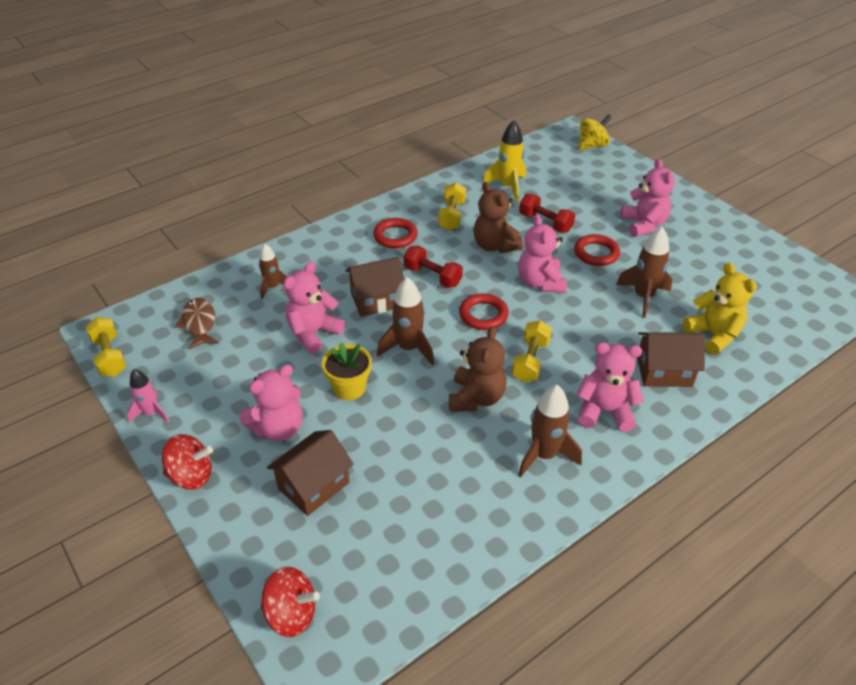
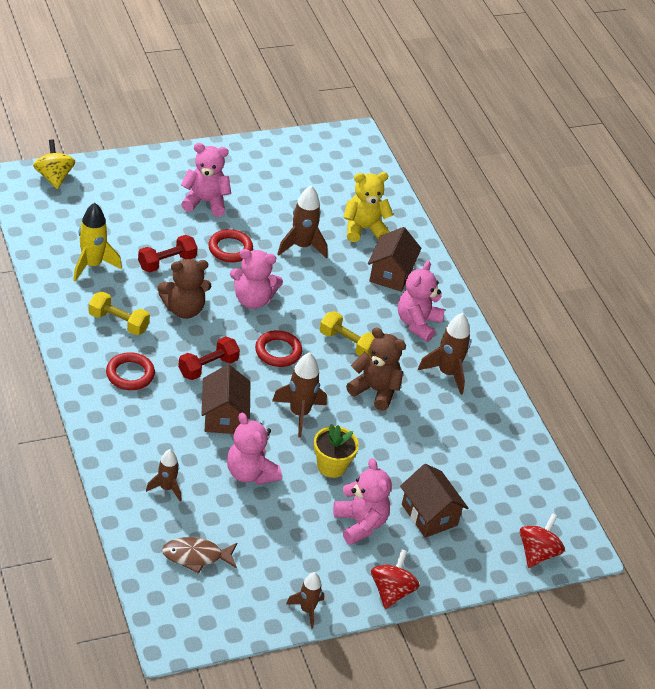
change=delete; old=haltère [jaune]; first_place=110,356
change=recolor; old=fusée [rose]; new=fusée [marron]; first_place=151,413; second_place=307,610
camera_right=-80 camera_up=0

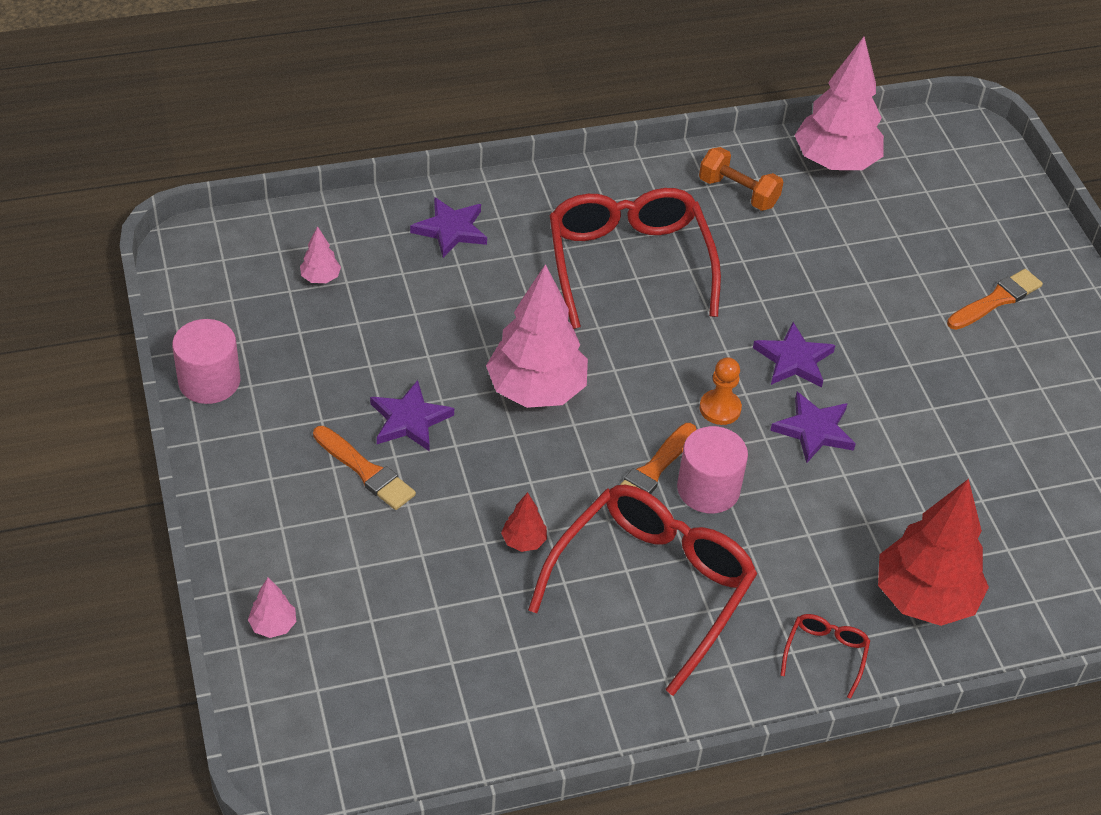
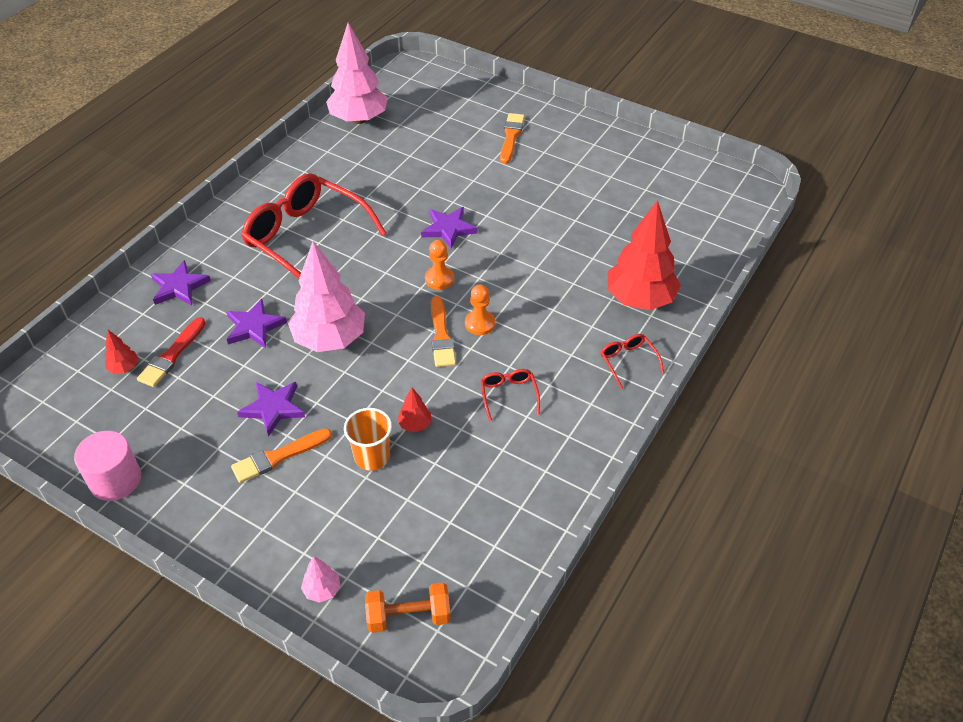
change=recolor; old=arbre [rose]; new=arbre [rouge]; first_place=320,278; second_place=124,368
change=rotate; old=pinceau [orange]; first_place=365,471; second_place=278,456; degrees=150
change=resize; old=lunettes [rouge]; first_place=652,586; second_place=508,395; factor=0.42
change=replace; old=cylindre [rose]; new=pion [orange]; first_place=708,489; second_place=480,323
change=move; old=haltère [orange]; first_place=738,193; second_place=409,616
change=move; old=étoile [violet]; first_place=814,430; second_place=254,327
change=insert; new=pinceau [rouge]; second_place=172,355
change=insert; new=gobelet [orange]; second_place=372,456
camera_right=-40 camera_up=0

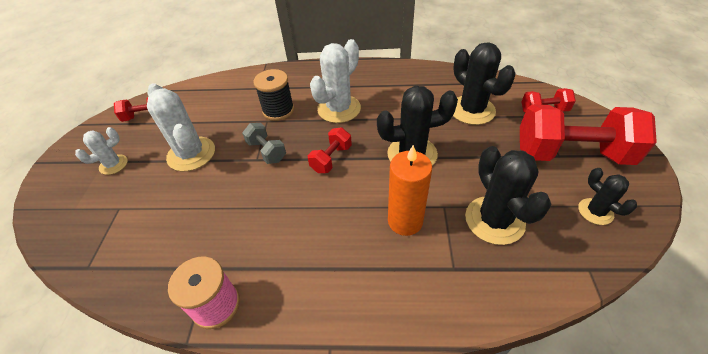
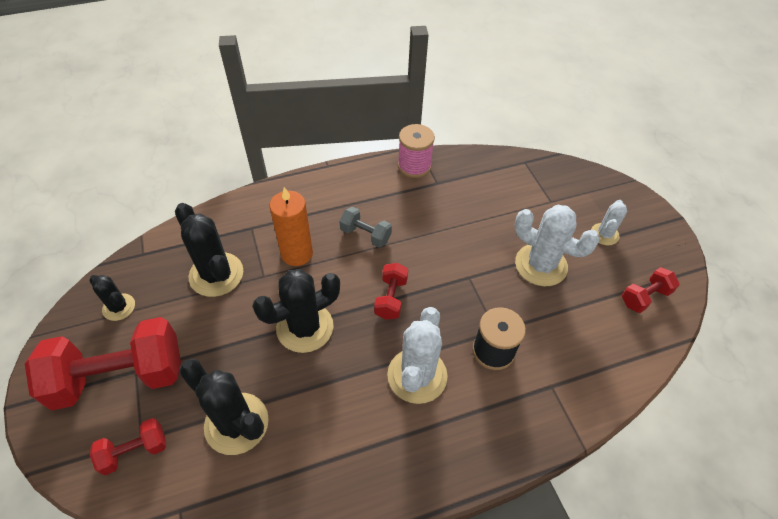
change=move; old=haltère [gris]; first_place=266,151; second_place=365,235
camera_right=155 camera_up=5

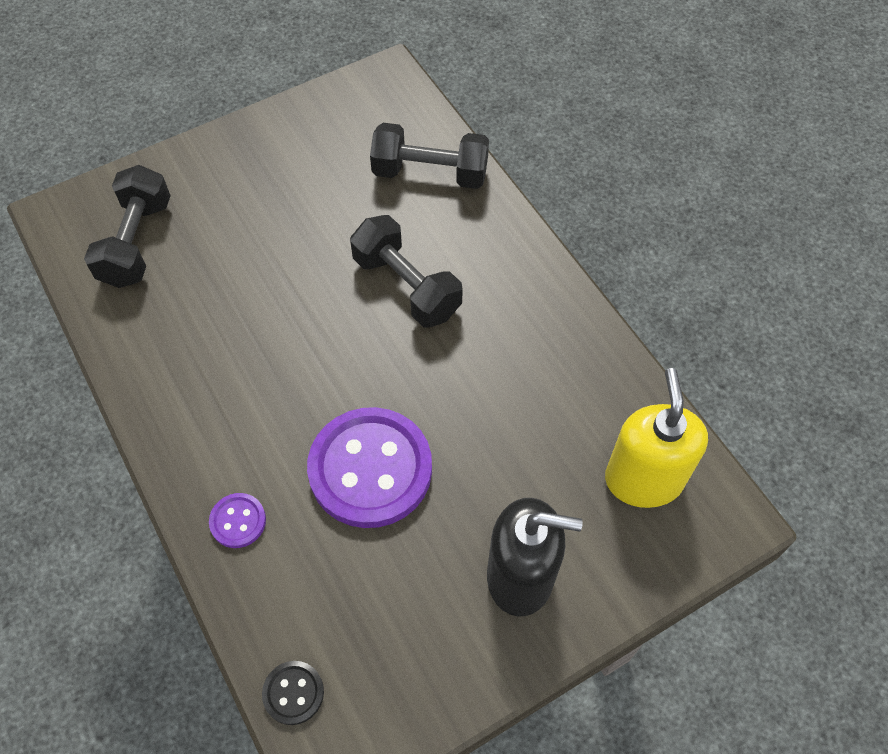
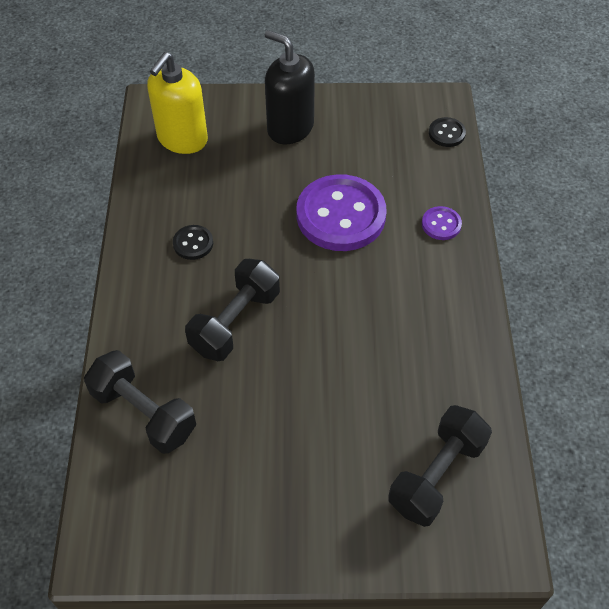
change=rotate; old=haltère [noir]; first_place=406,286; second_place=235,322; degrees=45
change=insert; new=bouton [noir]; second_place=193,243
camera_right=-150 camera_up=-5

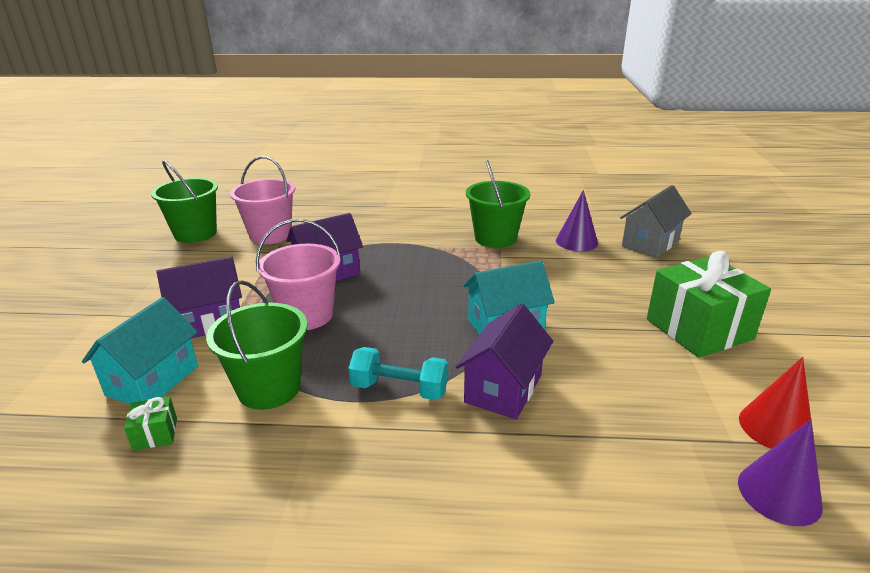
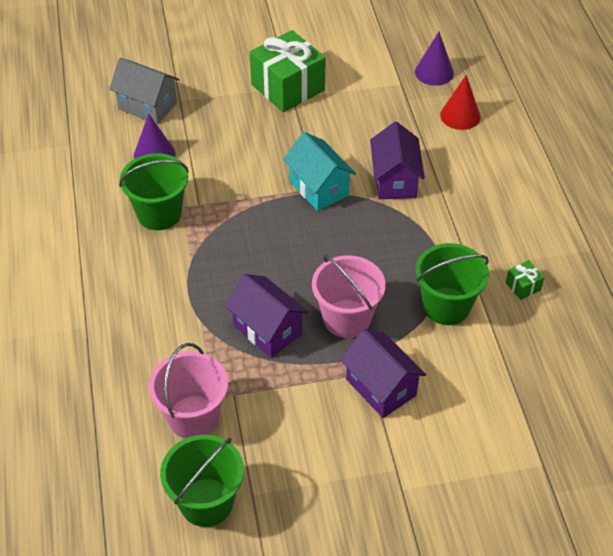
change=delete; old=maison [turquoise]; first_place=153,381
change=move; old=cadeau [vert]; first_place=155,434; second_place=523,286
change=delete; old=haltère [turquoise]; first_place=399,389
change=rotate; old=maison [violet]; first_place=503,389; second_place=395,180; degrees=75
change=move; old=cône [rouge]; first_place=775,427; second_place=460,115
camera_right=-105 camera_up=20

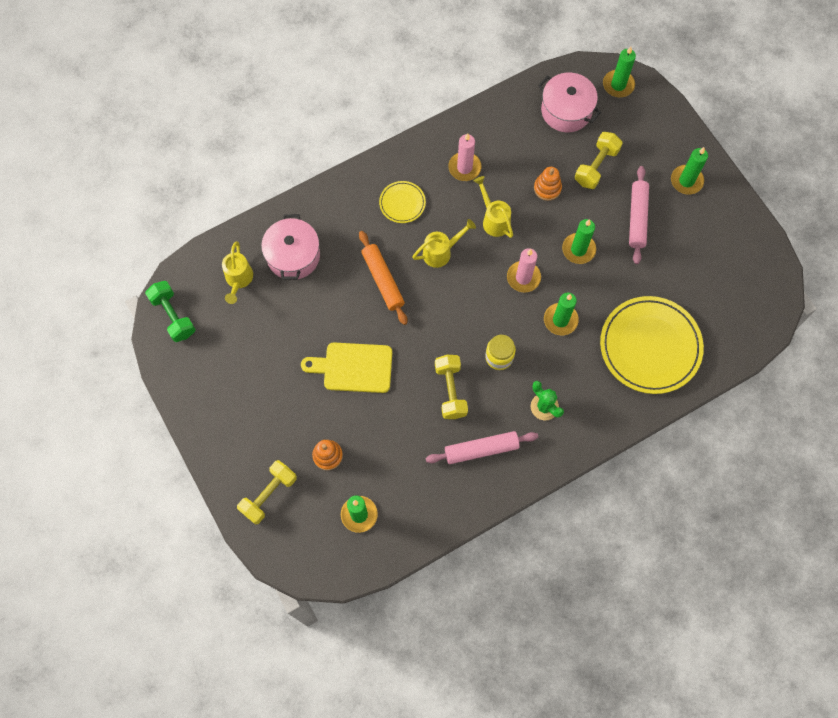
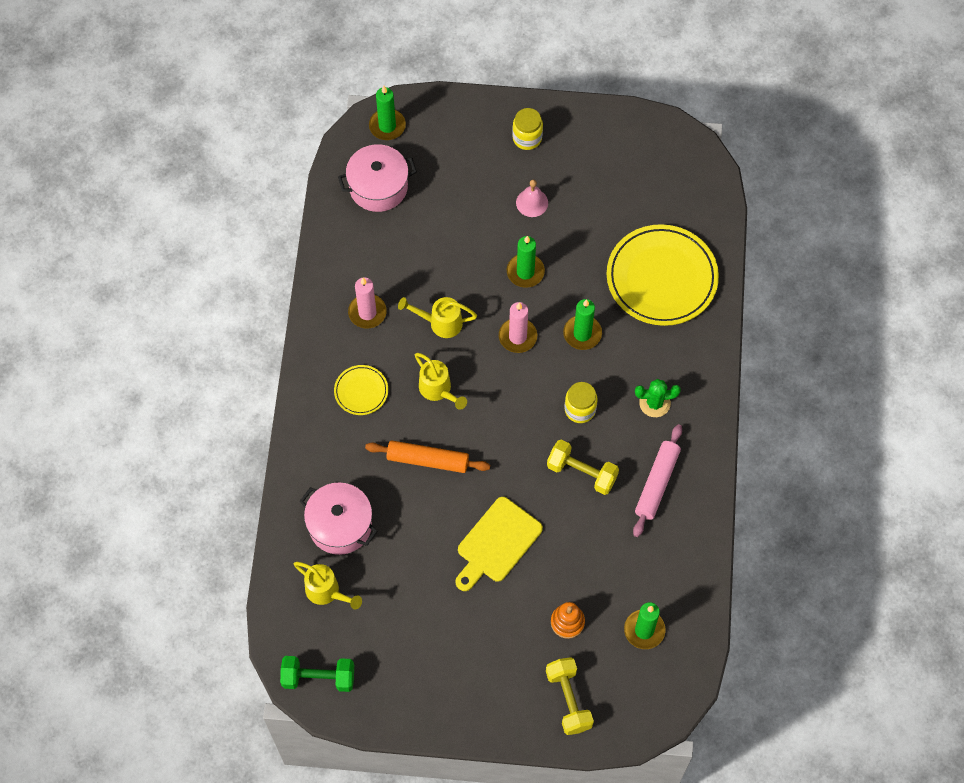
change=rotate; old=arrosoir [jaune]; first_place=441,252; second_place=438,390; degrees=135
change=delete; old=jouet à empiler [orange]; first_place=547,188
change=delete; old=haltère [jaune]; first_place=596,166
change=replace; old=rouleau à pâtisserie [rose]; new=cloche [rose]; first_place=637,218; second_place=532,202
change=replace; old=bougie [vert]; new=bocal [jaune]; first_place=686,181; second_place=527,138
camera_right=-55 camera_up=-5

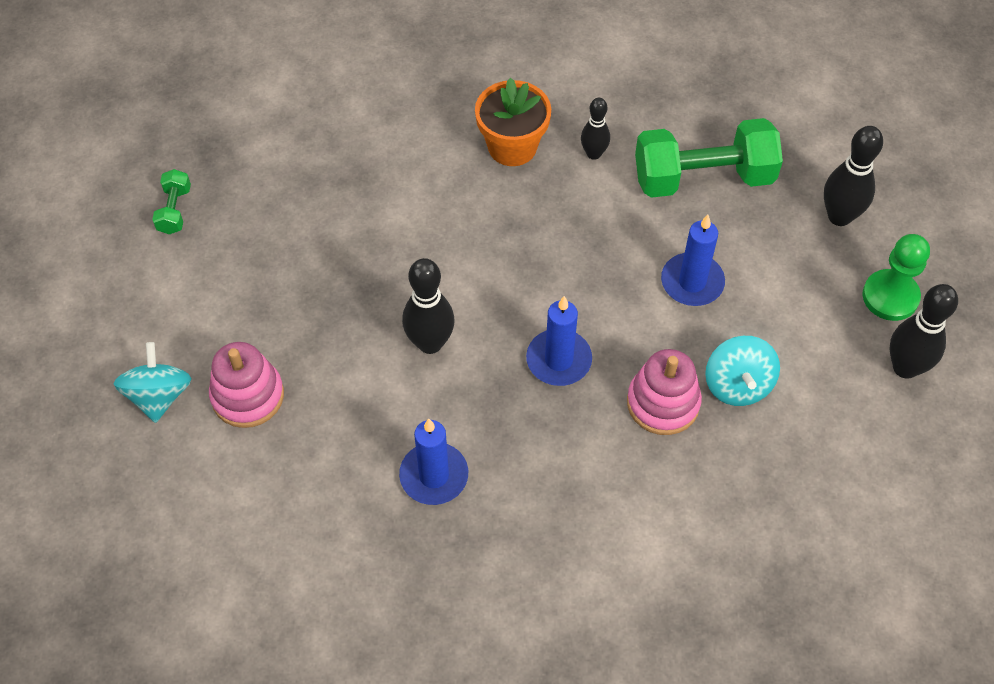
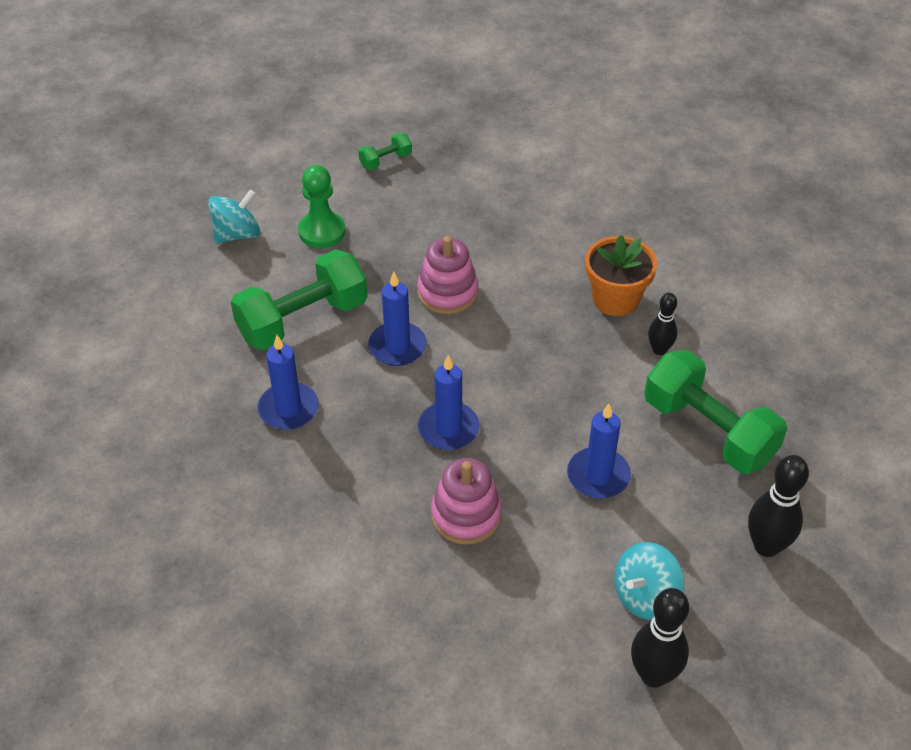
change=move; old=jouet à empiler [rose]; first_place=248,396; second_place=447,292
change=replace; old=quille [noir]; new=bougie [bleu]; first_place=430,343; second_place=397,347
change=move; old=toupie [turquoise]; first_place=738,384; second_place=645,596
change=move; old=pion [vert]; first_place=890,296; second_place=322,231
change=insert; new=haltère [vert]; second_place=303,320
camera_right=55 camera_up=-10

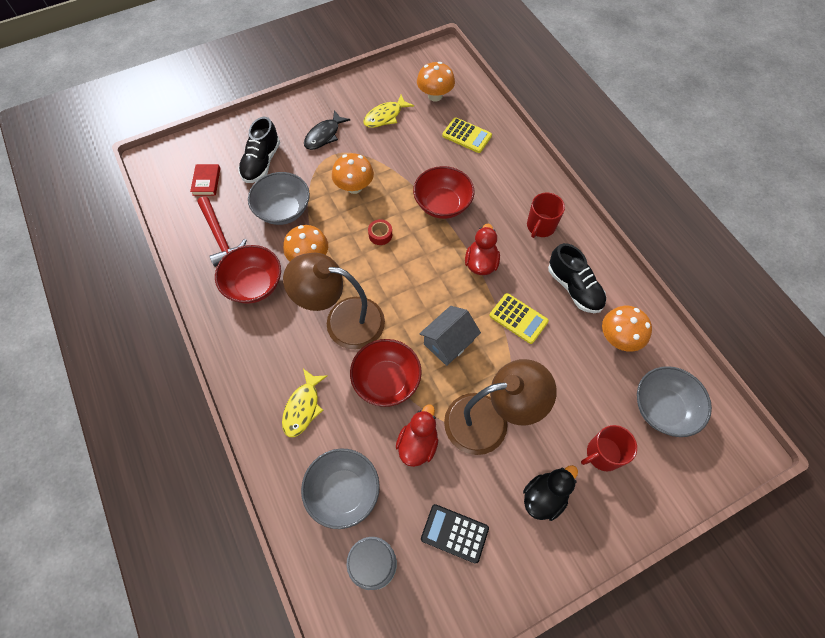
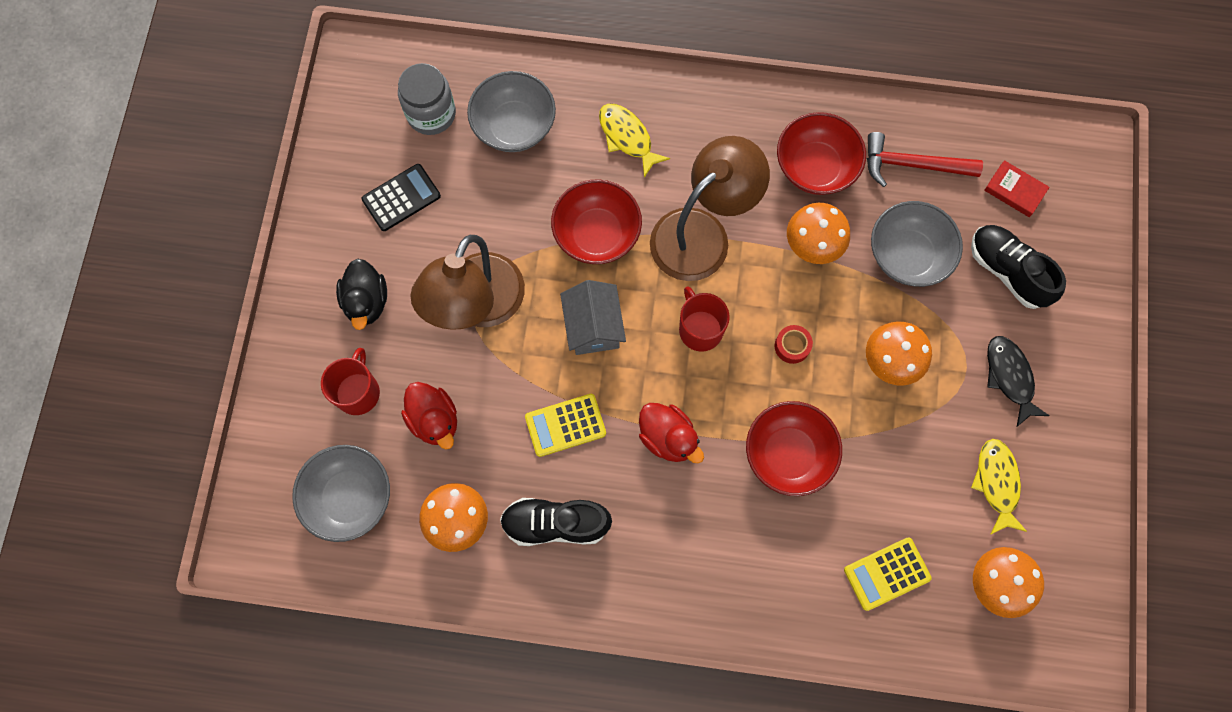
change=move; old=canard [rouge]; first_place=418,444; second_place=434,420
change=move; old=tasse [rouge]; first_place=540,226; second_place=700,329
camera_right=125 camera_up=10

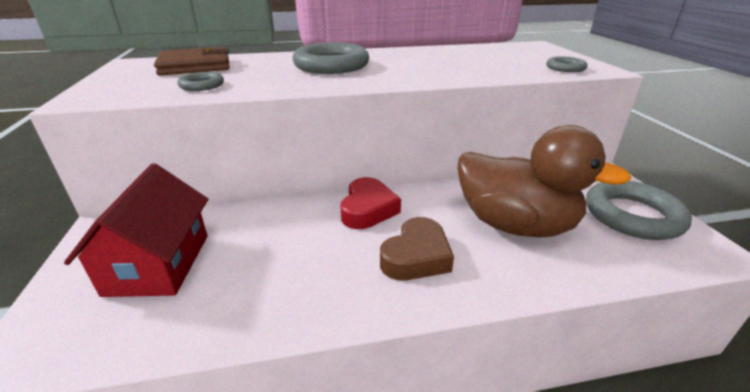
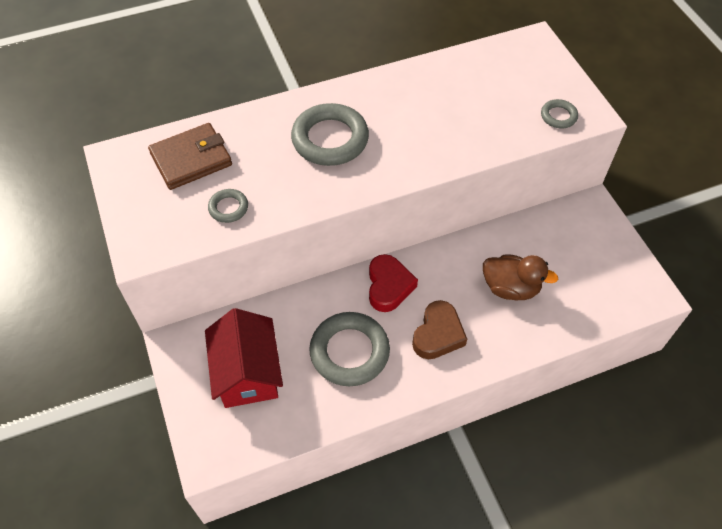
change=resize; old=canard [marron]; first_place=515,225; second_place=510,288; factor=0.62
change=move; old=anneau [gris]; first_place=632,215; second_place=349,352
camera_right=-10 camera_up=25

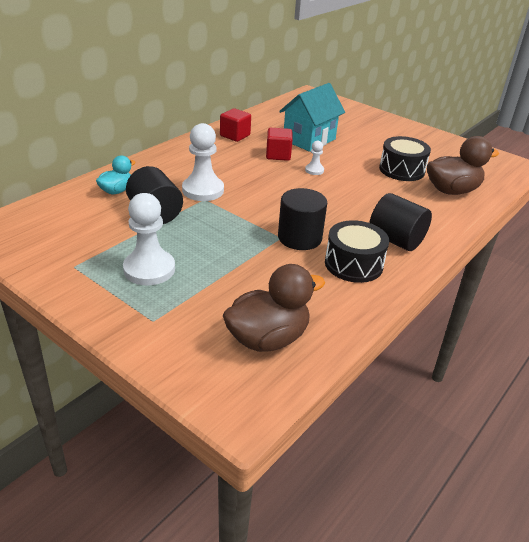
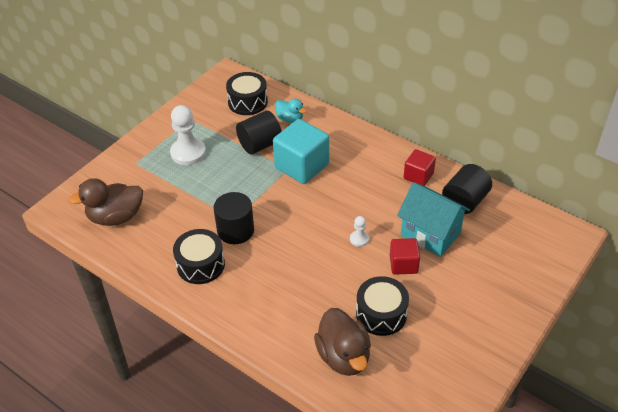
change=replace; old=pion [blanc]; new=cube [turquoise]; first_place=203,190; second_place=302,166
change=rotate; old=canard [marron]; first_place=268,338; second_place=116,217; degrees=105
change=move; old=cube [rouge]; first_place=278,155; second_place=403,264
change=move; old=cylindre [noir]; first_place=395,240; second_place=464,201
change=insert; new=tambour [noir]; second_place=247,102
camera_right=90 camera_up=10

